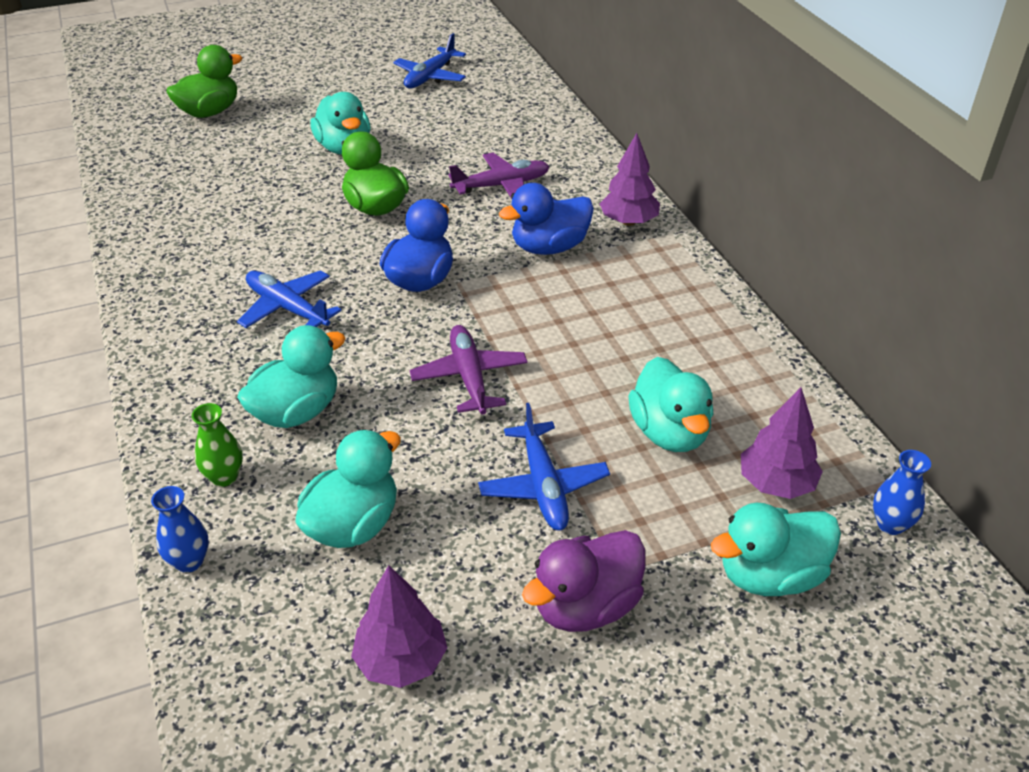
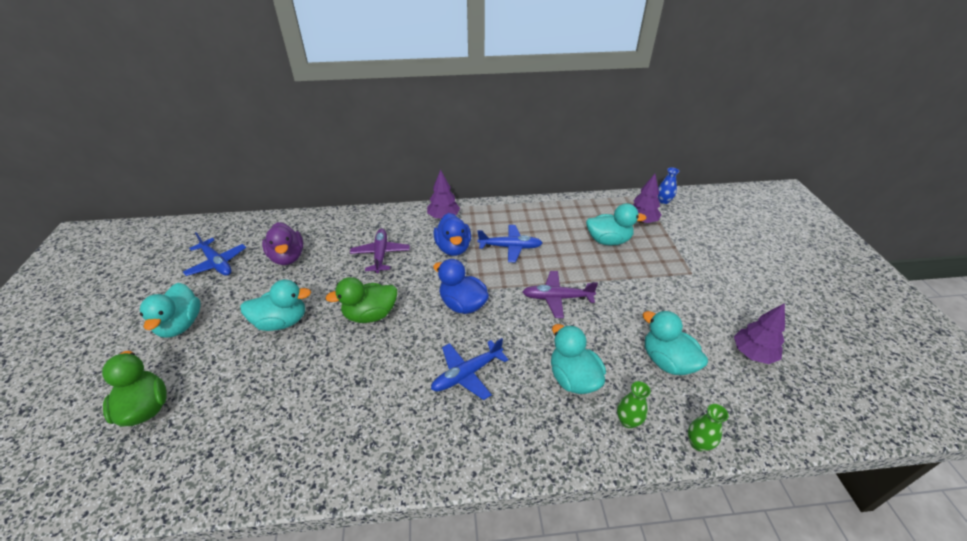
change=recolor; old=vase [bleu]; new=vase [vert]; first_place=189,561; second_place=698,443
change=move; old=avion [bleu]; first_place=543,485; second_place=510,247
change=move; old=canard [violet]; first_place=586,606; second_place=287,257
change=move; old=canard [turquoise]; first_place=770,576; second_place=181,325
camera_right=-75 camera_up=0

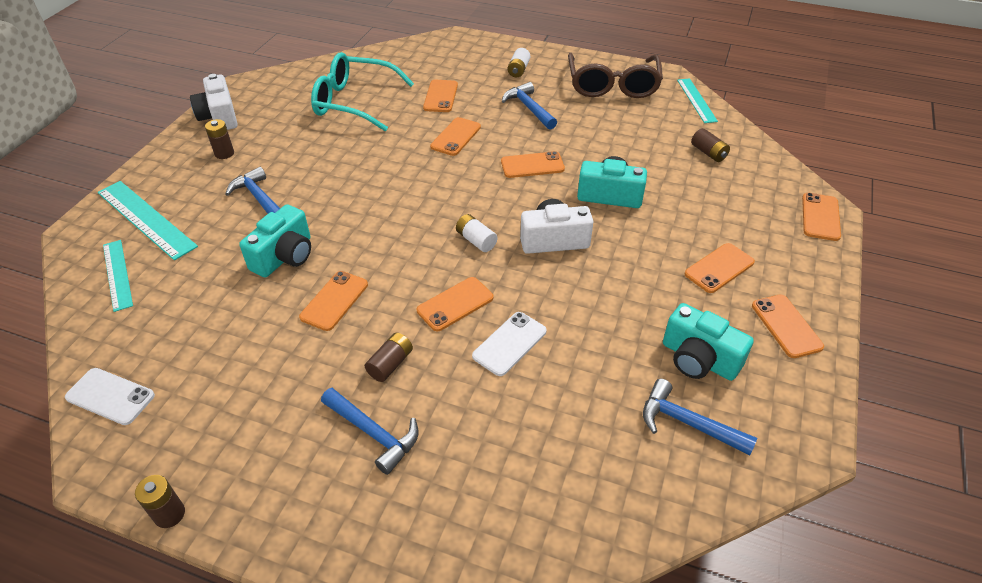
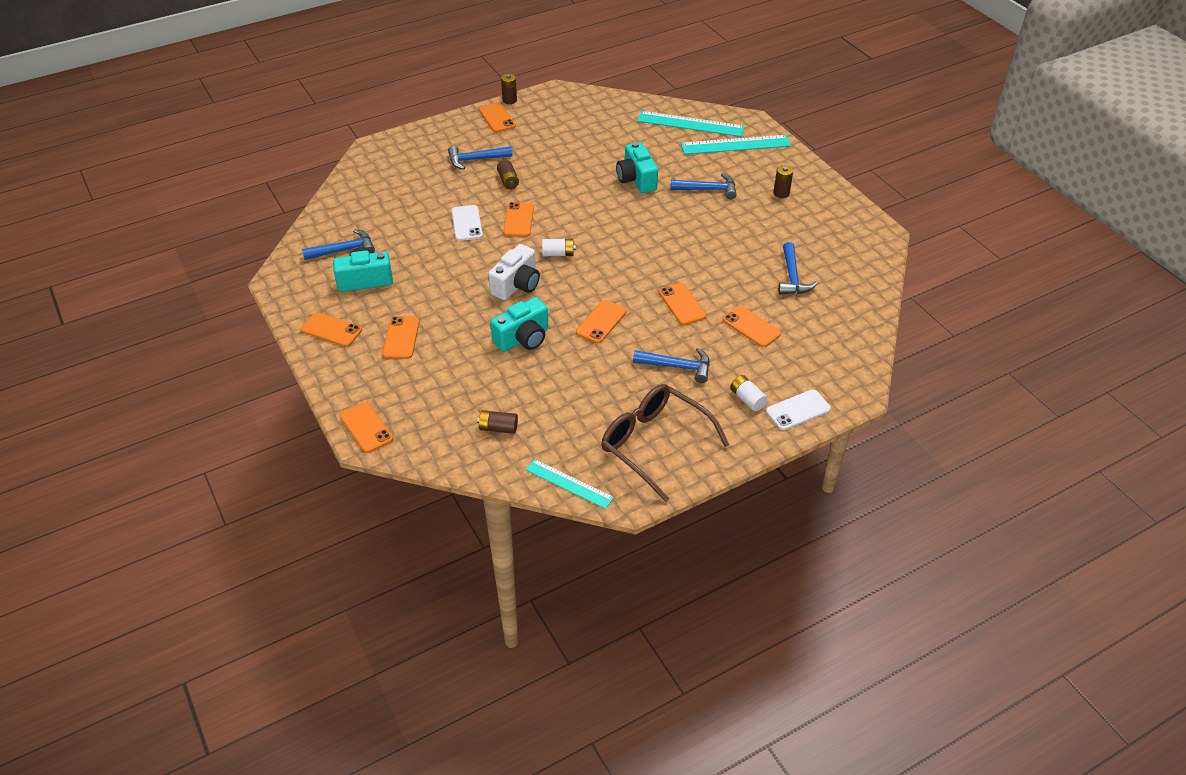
change=move; old=téléphone [blanc]; first_place=110,396; second_place=798,410
change=resize; old=règle [turquoise]; first_place=117,274; second_place=690,124; factor=1.57
change=delete; old=appareil photo [blanc]; first_place=219,117
change=move; old=téléphone [orange]; first_place=334,301; second_place=497,118
change=replace; old=lunettes [turquoise]; new=marteau [bleu]; first_place=354,102; second_place=792,277
camera_right=130 camera_up=0

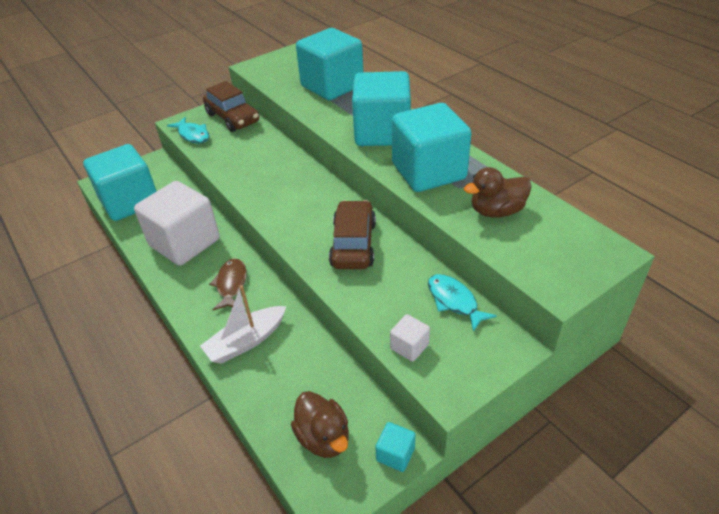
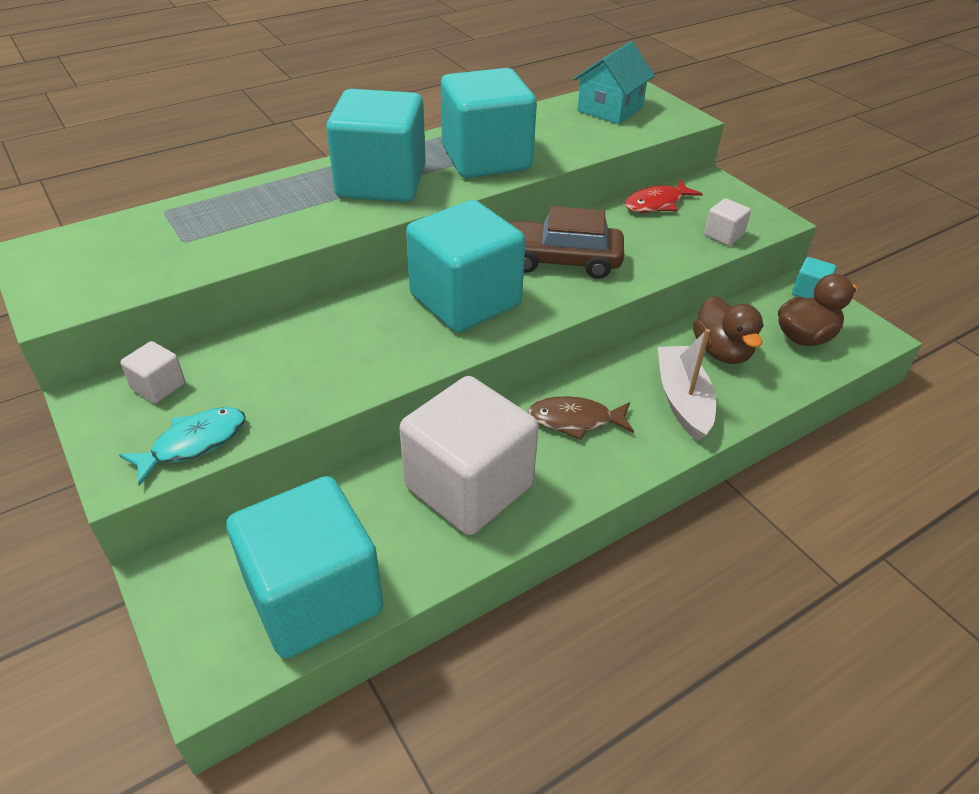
change=rotate; old=bateau [blanc]; first_place=246,341; second_place=682,400; degrees=-150
change=replace; old=voiture [marron]; new=cube [blanc]; first_place=232,118; second_place=158,386
change=move; old=cube [turquoise]; first_place=332,86; second_place=465,300
change=recolor; old=poisson [turquoise]; new=poisson [rouge]; first_place=454,301; second_place=657,204
change=move; old=canard [marron]; first_place=496,211; second_place=721,352
change=insert; new=maison [turquoise]; second_place=610,109
camera_right=-90 camera_up=0

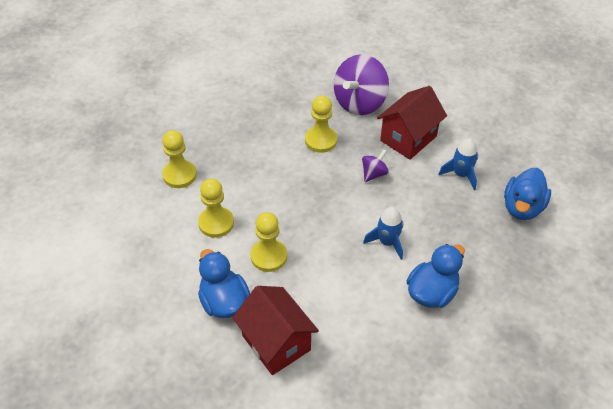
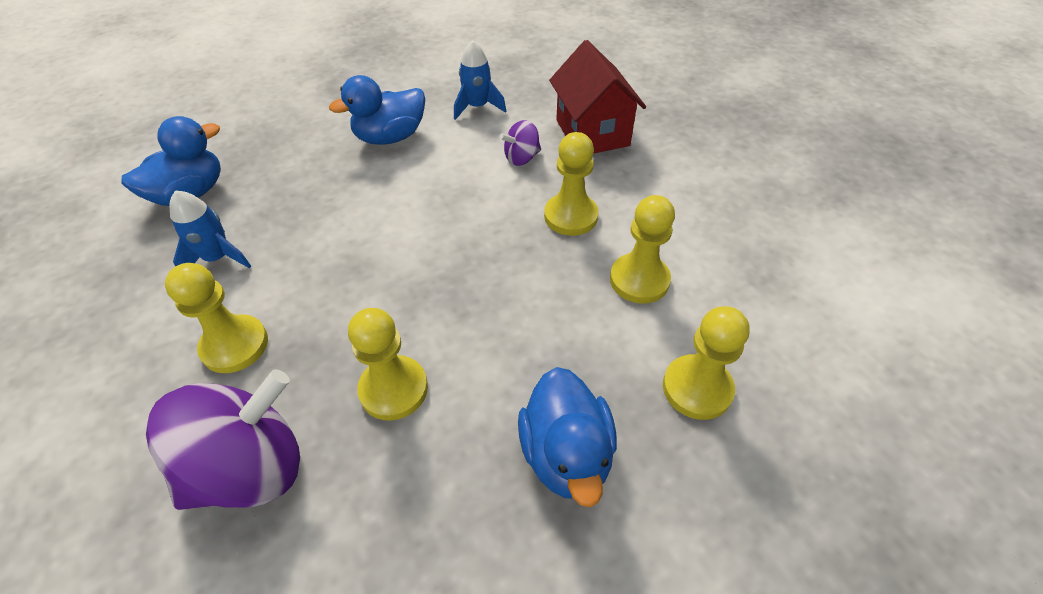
change=move; old=canard [bleu]; first_place=224,302; second_place=566,454
change=move; old=toupie [violet]; first_place=374,174; second_place=521,158
change=move; old=fusée [bleu]; first_place=387,242; second_place=477,107
change=replace; old=maison [rouge]; new=pion [jaune]; first_place=408,138; second_place=235,345
camera_right=-160 camera_up=0

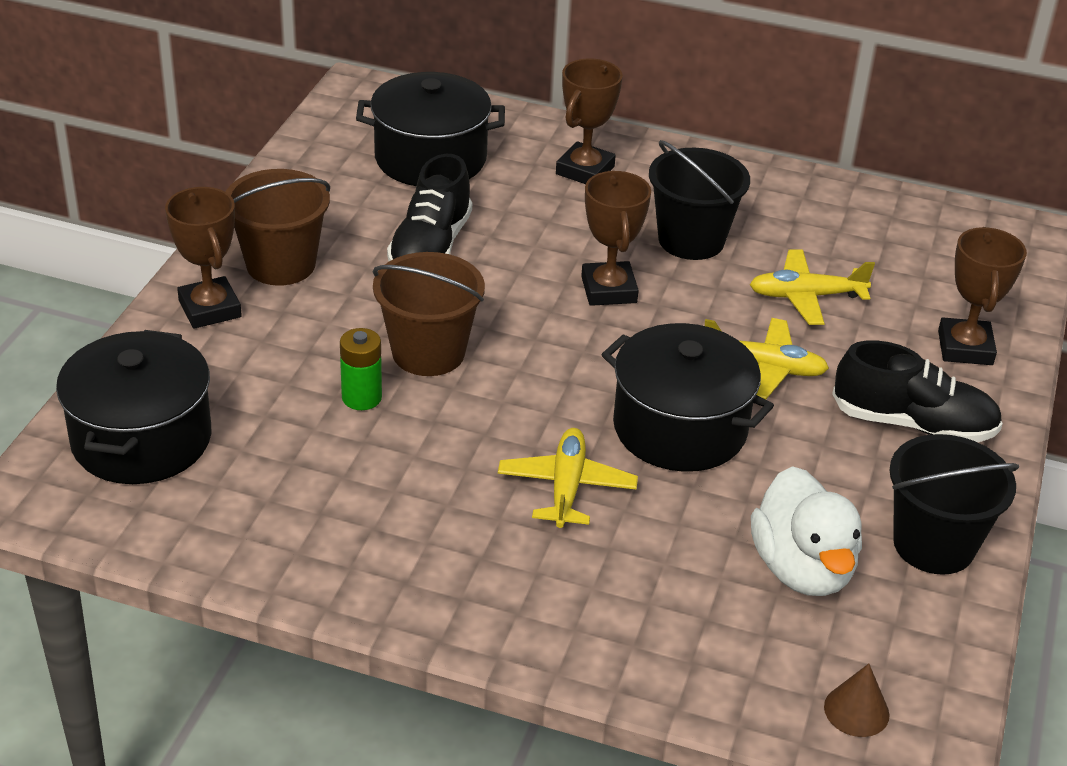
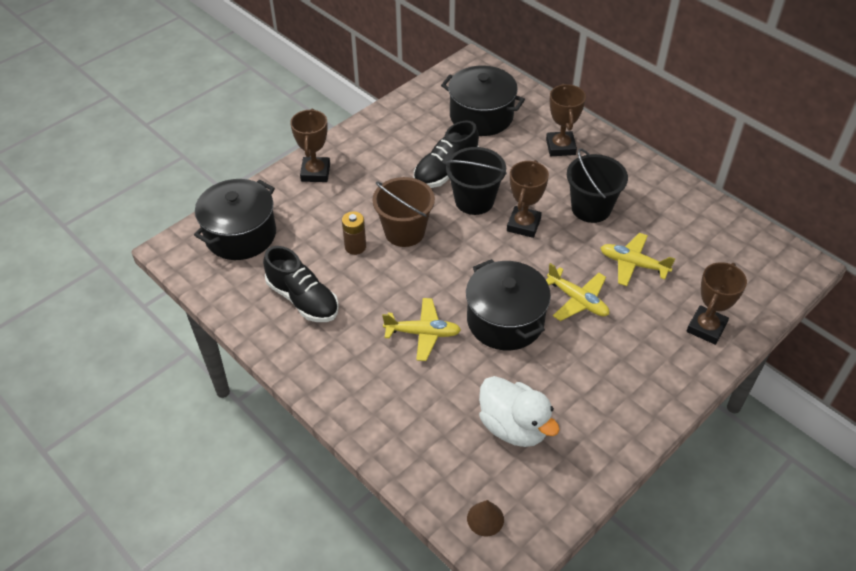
change=delete; old=seau [marron]; first_place=281,264
change=recolor; old=pile [vert]; new=pile [marron]; first_place=361,397; second_place=355,247
change=rotate; old=avion [jaune]; first_place=566,487; second_place=423,333; degrees=60
change=rotate; old=trophée [marron]; first_place=585,170; second_place=560,147; degrees=-60
change=rotate; old=canard [blanc]; first_place=802,569; second_place=514,427; degrees=-60
change=move; old=chaussure [noir]; first_place=913,424; second_place=303,299
change=move; old=seau [noir]; first_place=933,544; second_place=474,200
camera_right=30 camera_up=10

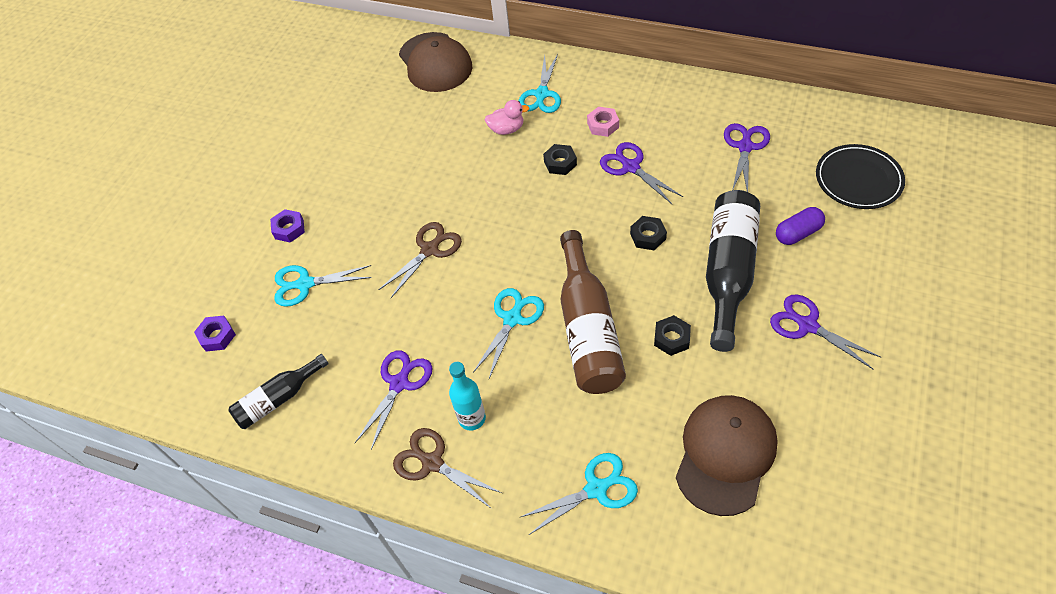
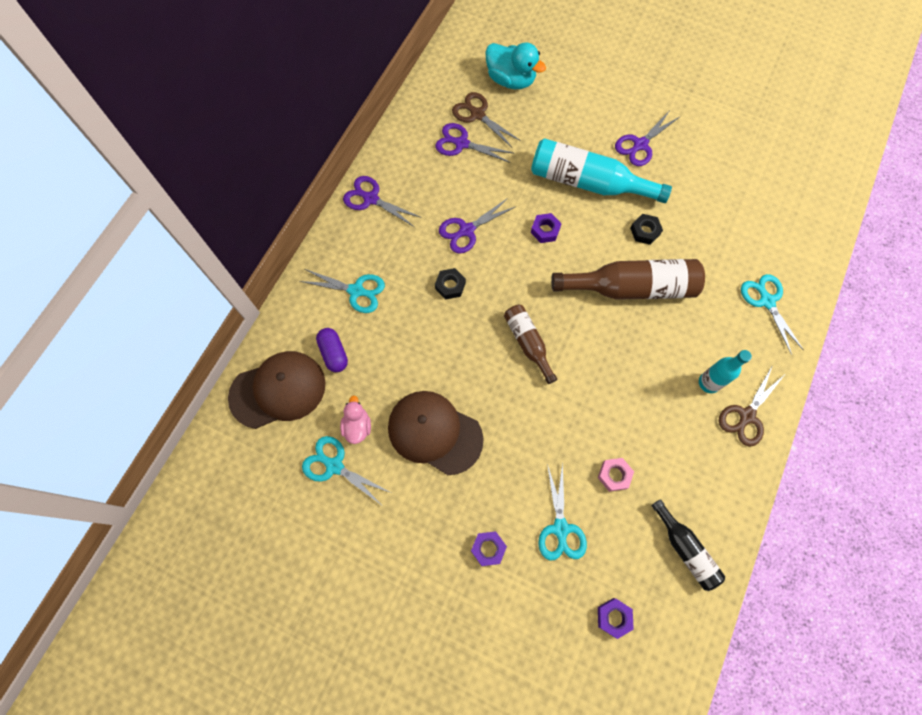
change=move; old=ciseaux [violet]; first_place=399,383; second_place=370,199
change=move; old=ciseaux [marron]; first_place=430,249; second_place=477,114
change=move; old=ciseaux [turquoise]; first_place=512,318; second_place=334,465
change=move; old=canard [rose]; first_place=507,129; second_place=357,426
change=move; old=écrou [rose]; first_place=603,125; second_place=614,475
change=recolor; old=écrou [noir]; new=écrou [violet]; first_place=648,236; second_place=545,230
change=move; old=casquette [marron]; first_place=725,454; second_place=434,432
change=recolor; old=bouteille [noir]; new=bouteille [turquoise]; first_place=728,272; second_place=588,182
change=move; old=gélule [violet]; first_place=797,233; second_place=334,353
change=replace; old=assiette [noir]; new=canard [turquoise]; first_place=858,179; second_place=511,80
change=insert; new=bouteille [marron]; second_place=528,343
camera_right=-90 camera_up=15

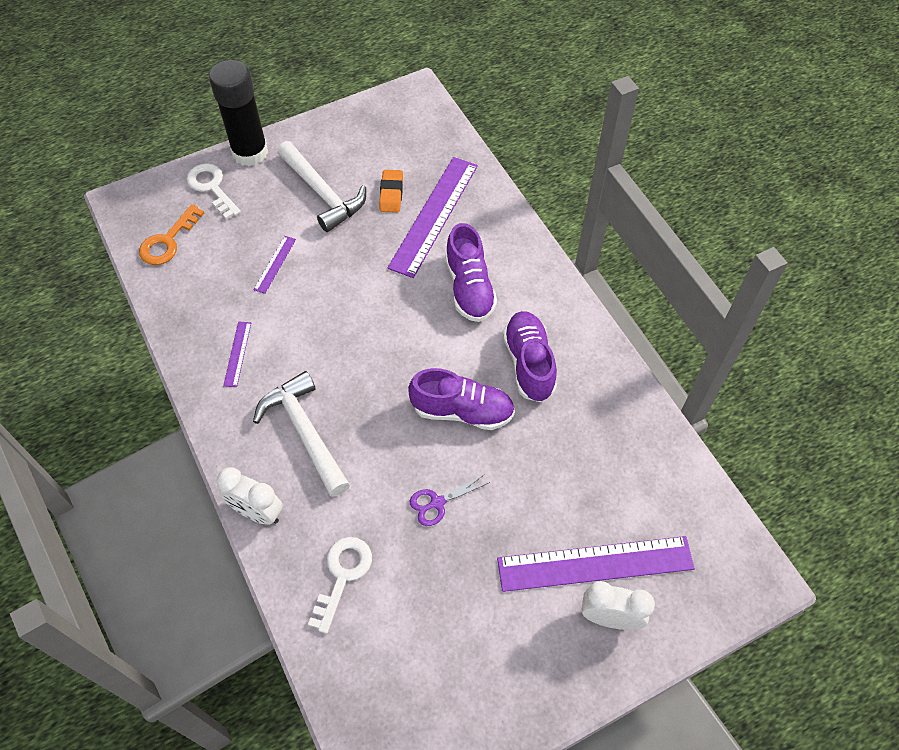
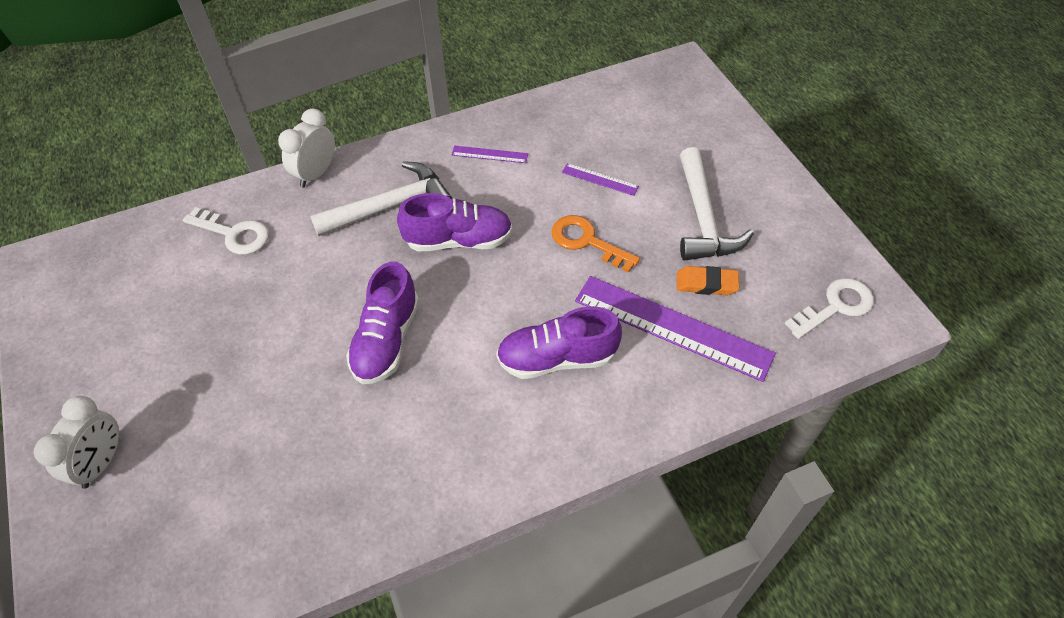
change=move; old=clé [orange]; first_place=168,241; second_place=587,241
change=move; old=clé [blanc]; first_place=212,187; second_place=835,306
change=delete; old=bâton de colle [noir]; first_place=250,152
change=rotate; old=marteau [blanc]; first_place=322,193; second_place=702,218; degrees=-60
change=delete; old=ciseaux [violet]; first_place=437,503
change=delete; old=règle [violet]; first_place=595,564
change=move; old=chaussure [violet]; first_place=529,363; second_place=458,240
camera_right=95 camera_up=-5

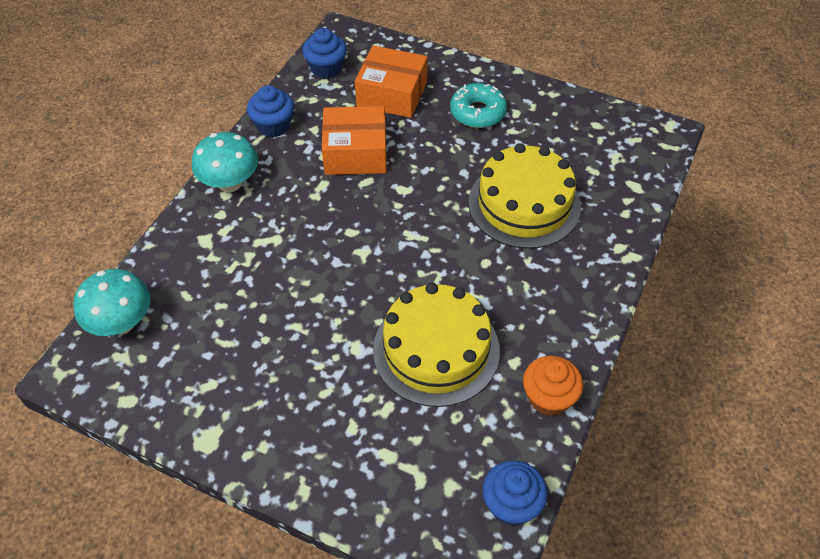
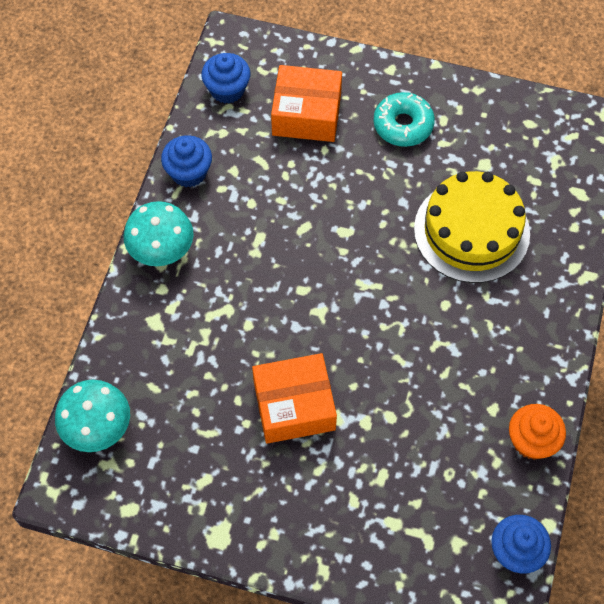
change=move; old=boîte [orange]; first_place=355,153; second_place=294,405
change=delete; old=gâteau [jaune]; first_place=436,350
camera_right=-10 camera_up=10

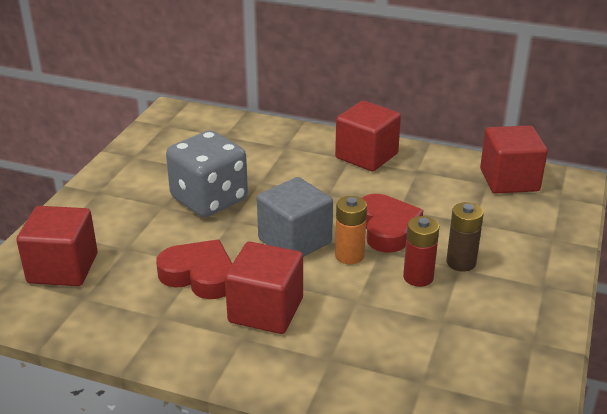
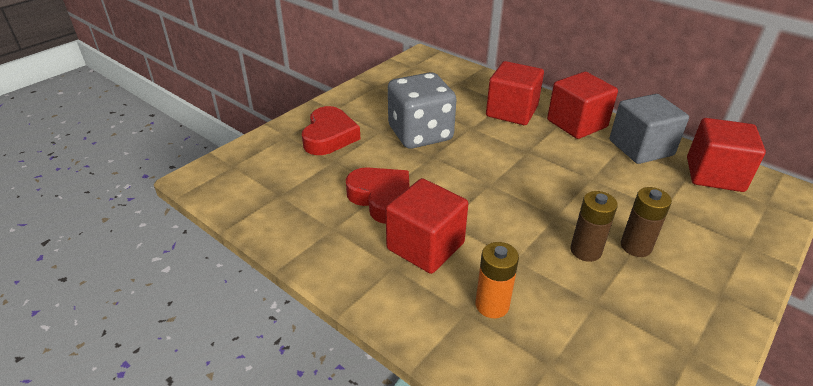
change=move; old=cube [rouge]; first_place=63,268; second_place=511,111
change=move; old=cube [gris]; first_place=295,241; second_place=641,148
change=move; old=pile [orange]; first_place=349,255; second_place=492,305
change=move; old=cœur [rouge]; first_place=387,228; second_place=329,136
change=recolor; old=pile [rouge]; new=pile [marron]; first_place=418,277; second_place=585,251
camera_right=20 camera_up=5

